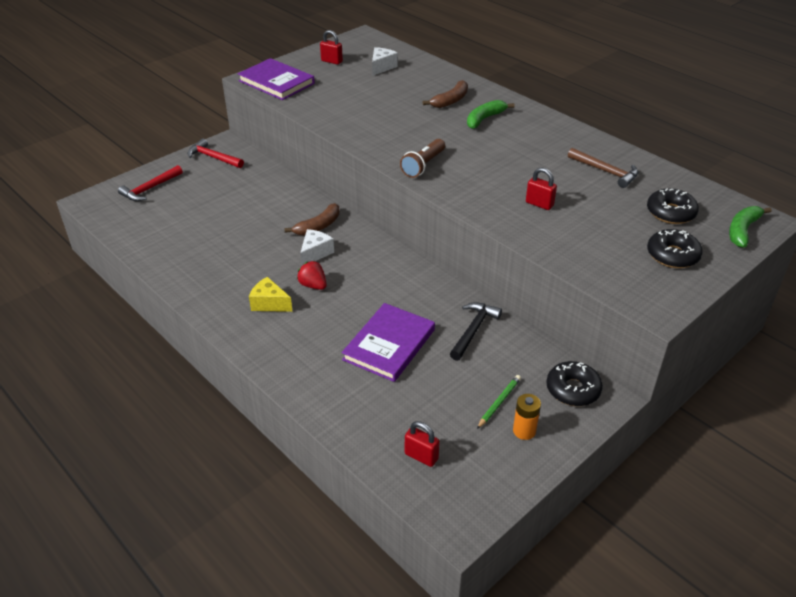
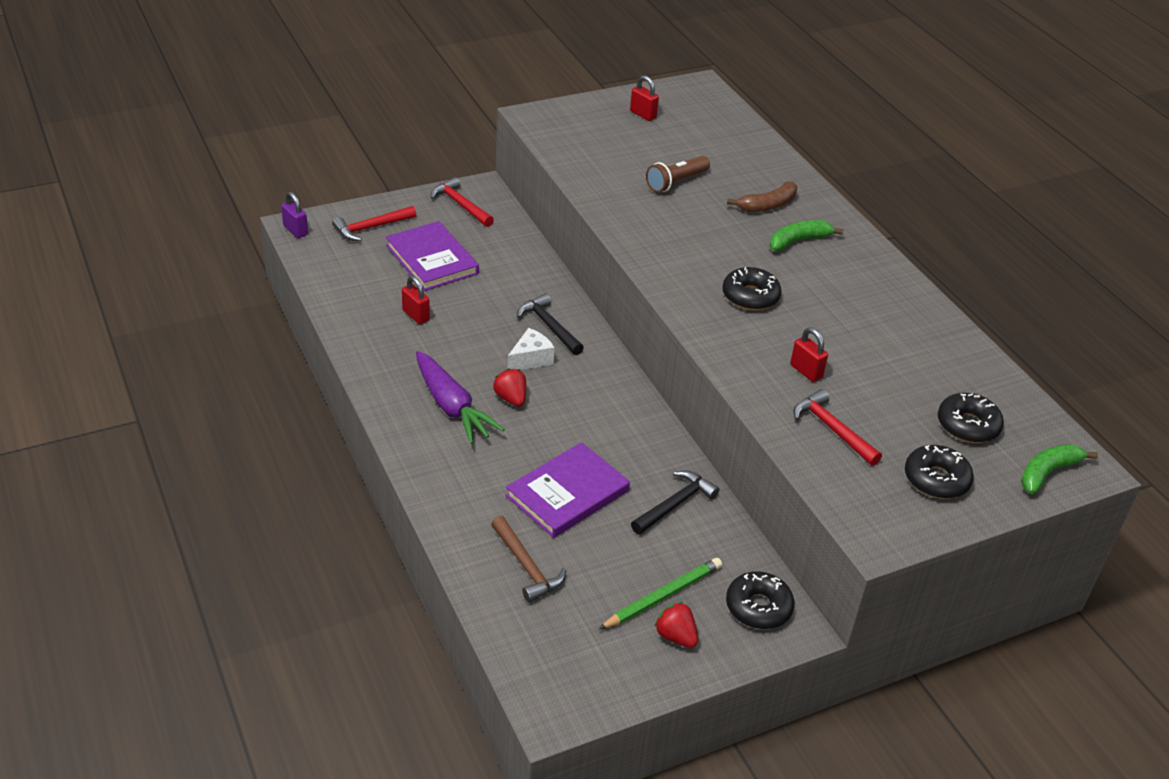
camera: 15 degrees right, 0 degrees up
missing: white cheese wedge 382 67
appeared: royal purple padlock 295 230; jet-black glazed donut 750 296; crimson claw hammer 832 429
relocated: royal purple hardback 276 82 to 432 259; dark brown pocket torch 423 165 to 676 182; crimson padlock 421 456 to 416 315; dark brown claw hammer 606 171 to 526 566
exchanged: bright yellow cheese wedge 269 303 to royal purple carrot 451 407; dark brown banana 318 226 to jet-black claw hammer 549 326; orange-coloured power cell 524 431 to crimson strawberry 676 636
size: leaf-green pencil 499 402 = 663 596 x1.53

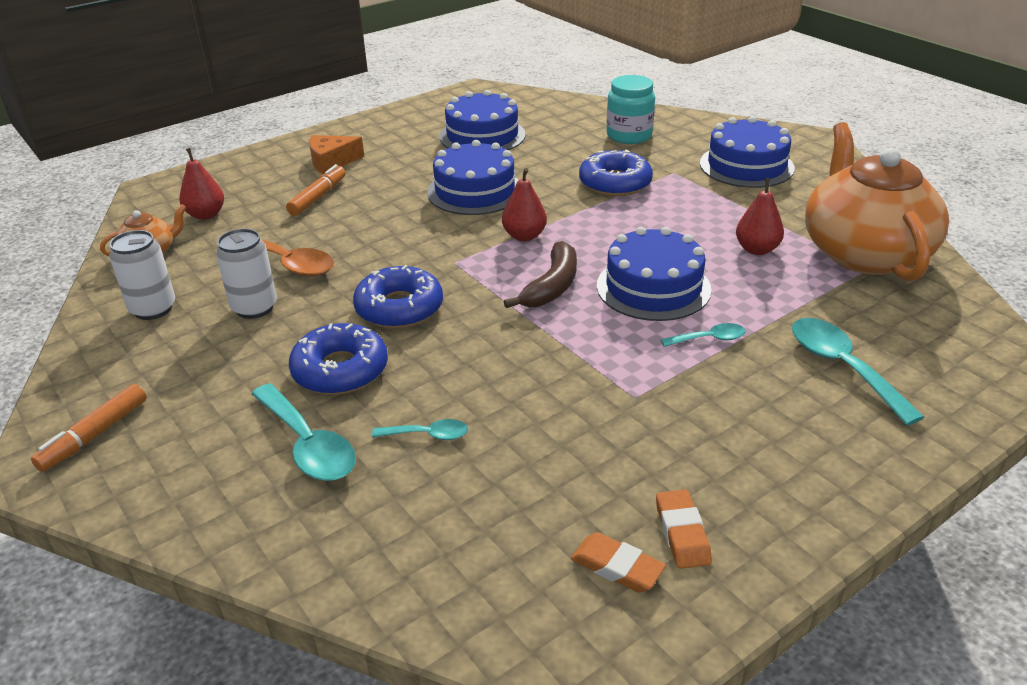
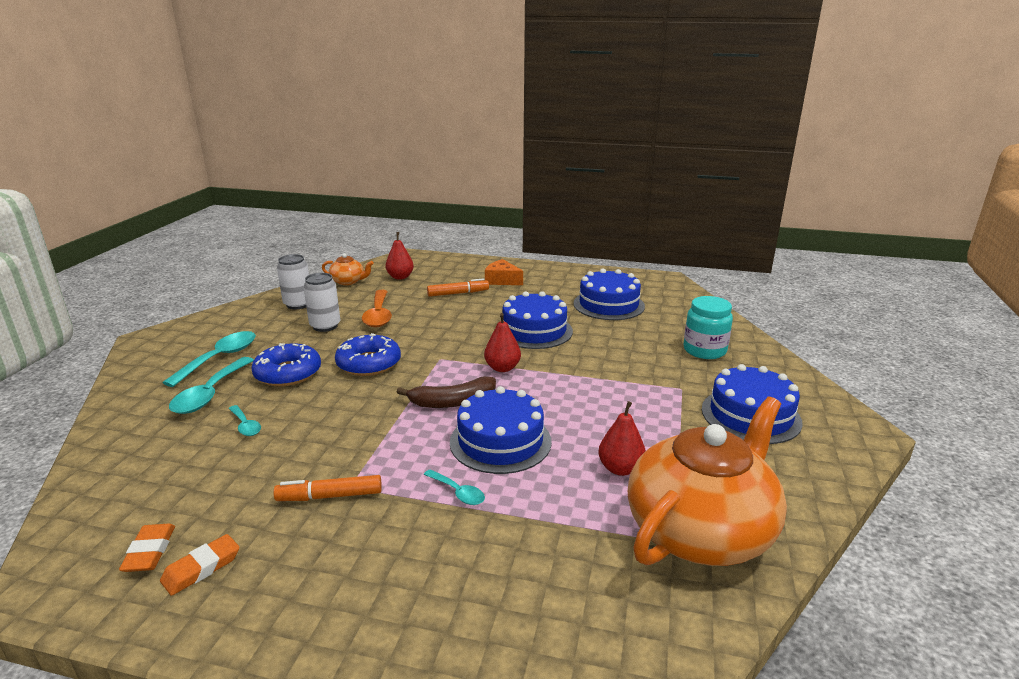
camera: 50 degrees right, 10 degrees down
missing: royal blue glazed donut 615 183
relocated: orange-coloured felt pen 95 435 to 330 496; turquoise tablespoon 843 367 to 219 358

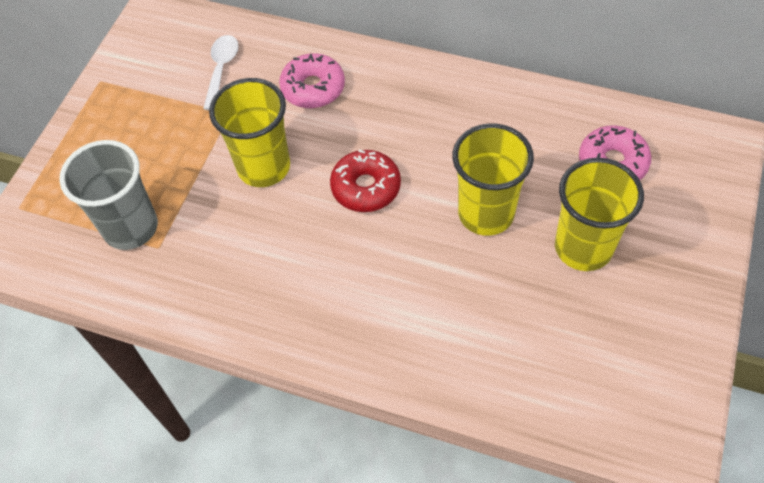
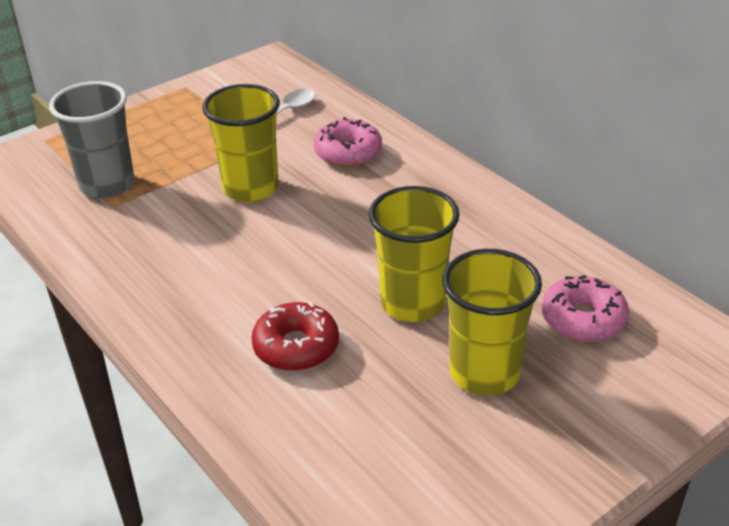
camera: 30 degrees right, 20 degrees down
relocated: crimson glazed donut 366 187 to 296 347

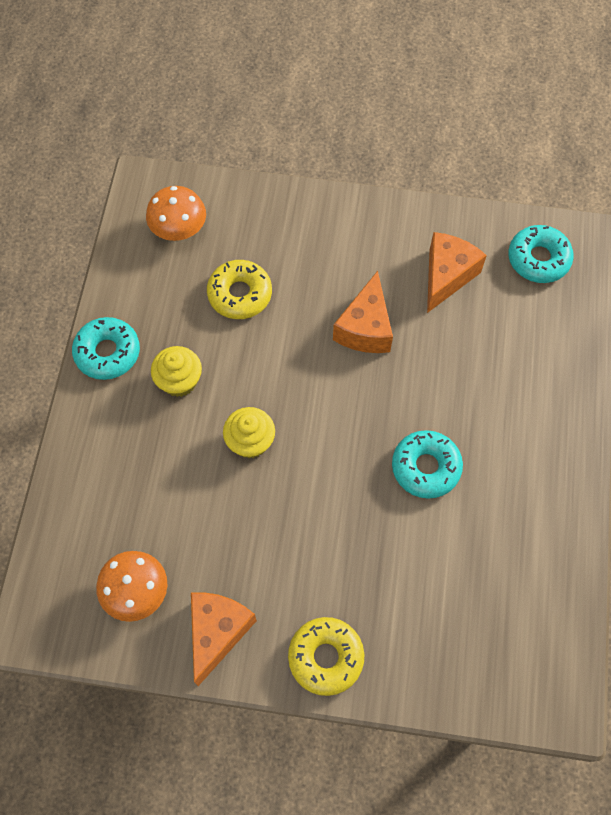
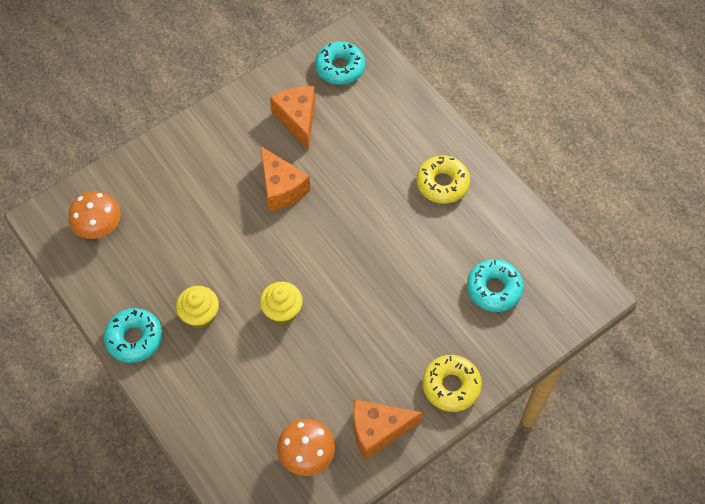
camera: 45 degrees left, 5 degrees down
relocated: bright yellow glazed donut 240 294 to 442 184; turquoise glazed donut 426 467 to 494 289
spun: orange-coloured cheese wedge 217 632 = 378 431 75 degrees counterclockwise

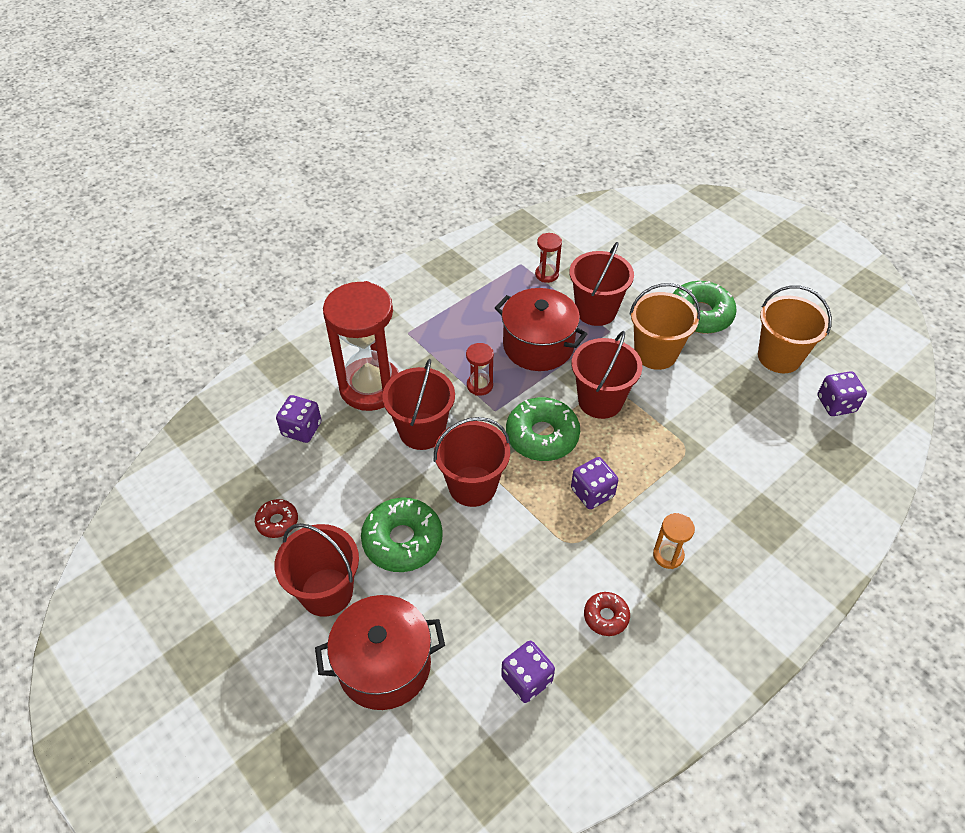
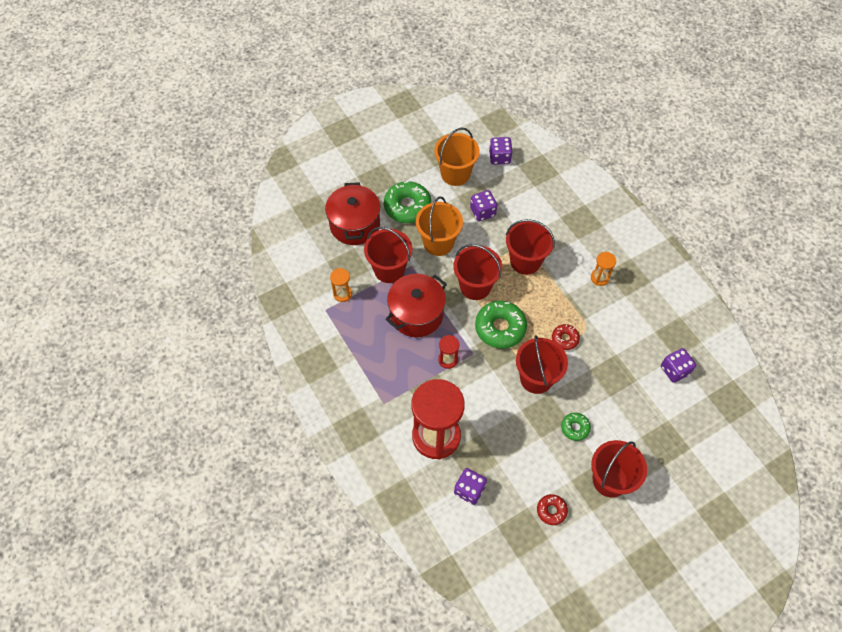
camera: 80 degrees left, 10 degrees up
relocated: crimson stockpot 384 665 to 355 225; crimson pail 422 431 to 525 261; royal purple dice 592 493 to 482 212; crimson glazed donut 606 616 to 565 339
colour: crimson sandglass 547 274 to orange-coloured sandglass 342 294
size: leaf-green glazed donut 402 540 = 575 428 x0.53

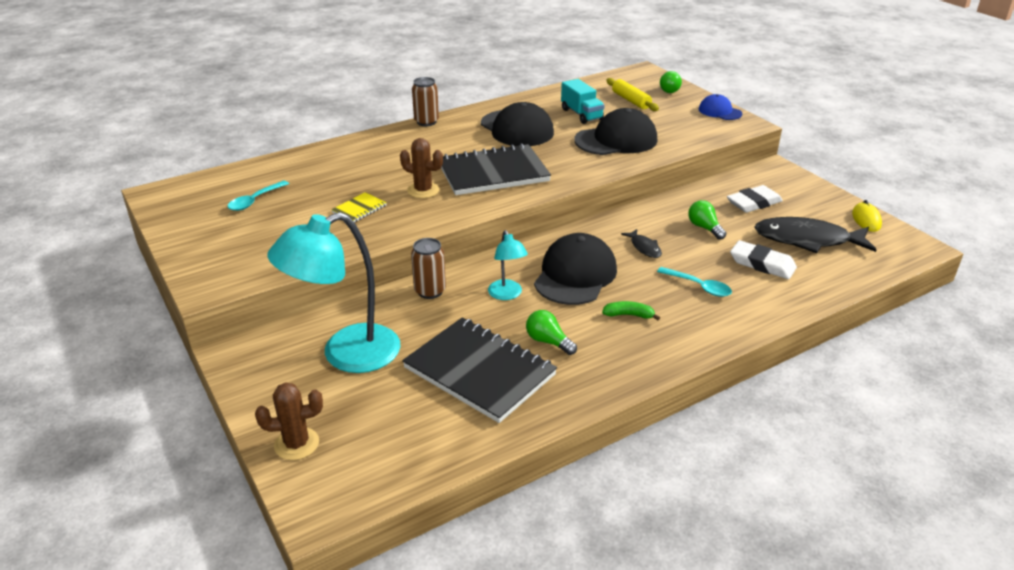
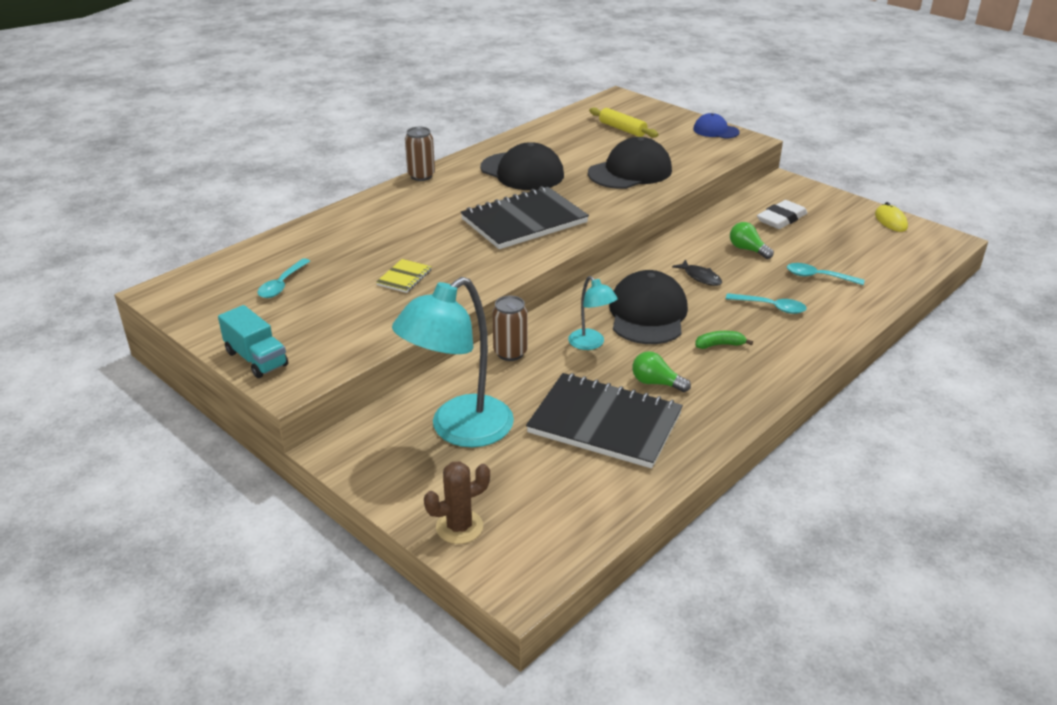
camera: 15 degrees left, 0 degrees up
missing: dark brown saguaro cactus 423 190; leaf-green lightbulb 670 90; jet-black fish 807 240
relocated: turquoise truck 581 114 to 256 359
exchanged: white gum eraser 762 264 to turquoise tablespoon 818 277

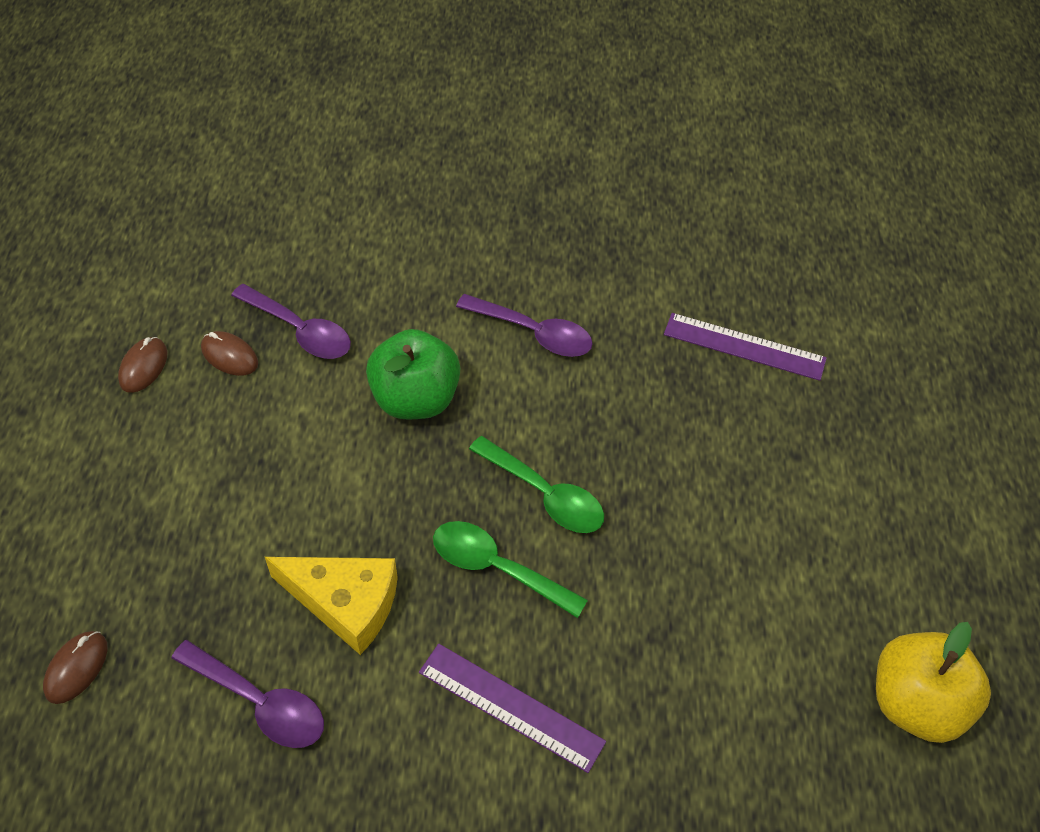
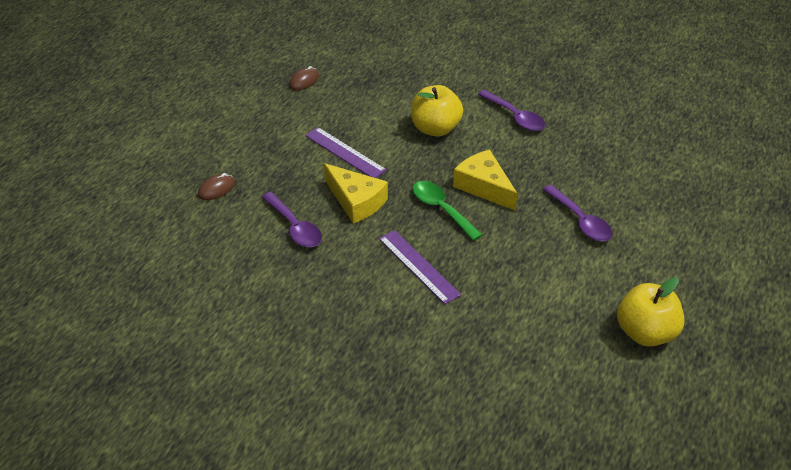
camera: 25 degrees right, 10 degrees down
missing: dark brown mouse 229 356
relocated: royal purple tablespoon 300 331 to 580 221; royal purple straightedge 744 346 to 345 152
exchanged: leaf-green tablespoon 545 495 to bright yellow cheese wedge 484 186
colour: leaf-green apple fruit 415 399 to bright yellow apple fruit 435 129

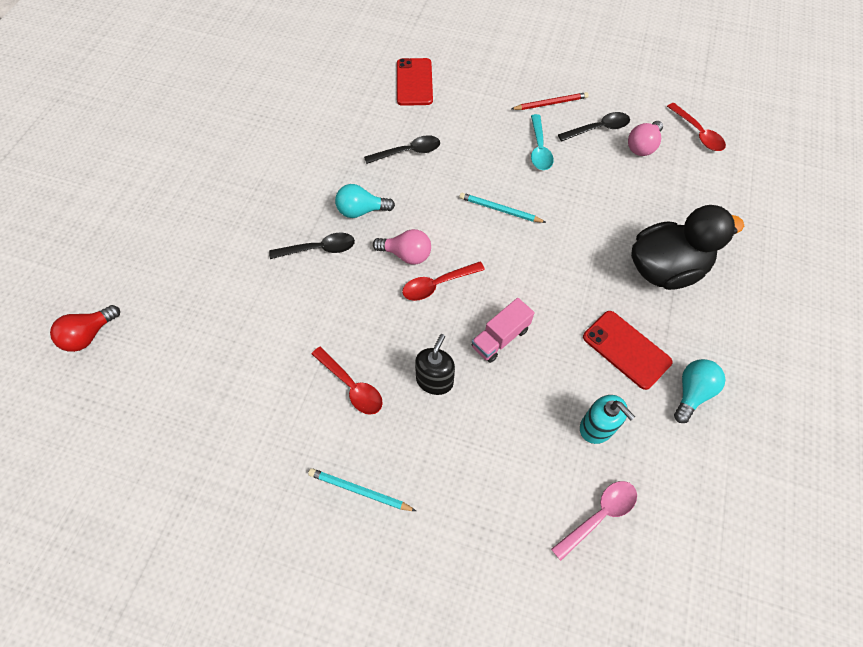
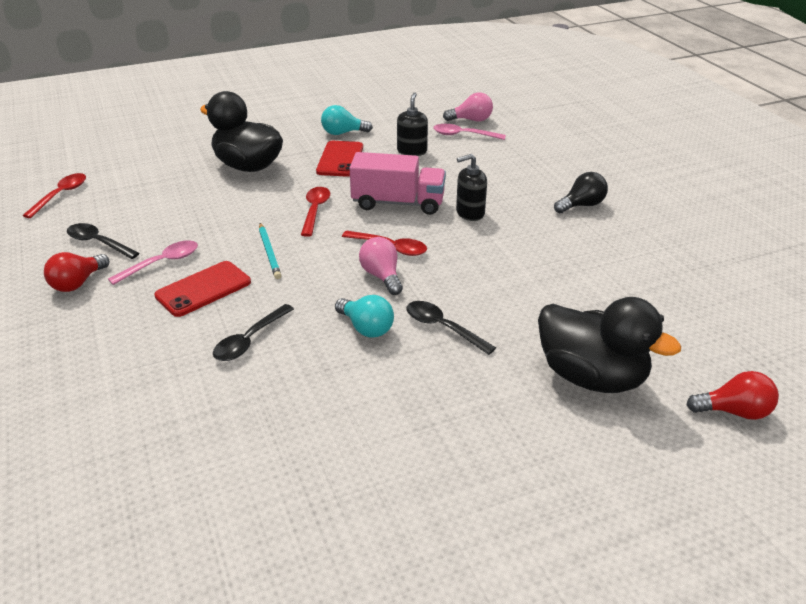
camera: 130 degrees left, 25 degrees down
appeared: jet-black duck 591 377
relocated: crimson tablespoon 352 386 to 315 210; crimson smartphone 414 82 to 203 289; rose-pink lightbulb 642 146 to 471 120
exchanged: turquoise pencil 359 491 to jet-black lightbulb 581 205; crimson pencil 550 103 to crimson lightbulb 77 283
colour: turquoise tablespoon 539 149 to rose-pink tablespoon 162 263; turquoise soap dispenser 597 427 to jet-black soap dispenser 412 151
spun: jet-black tablespoon 408 152 = 249 340 90 degrees counterclockwise
size: rose-pink truck 500 338 = 398 203 x1.58

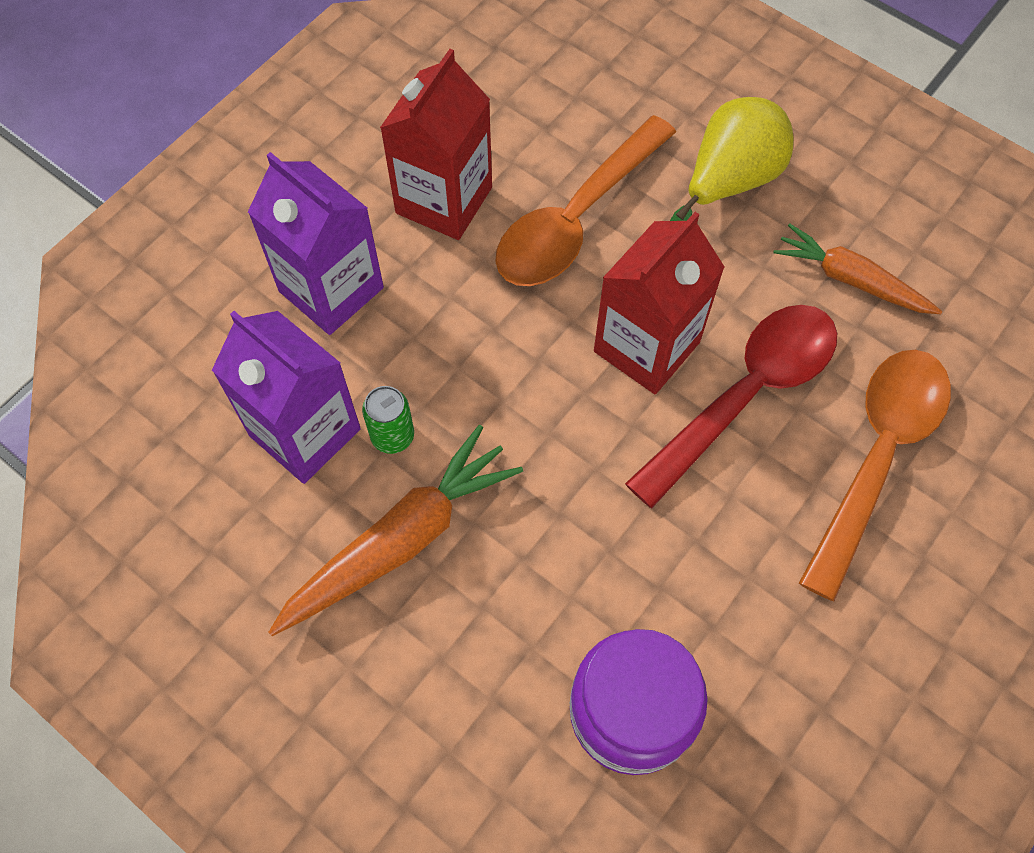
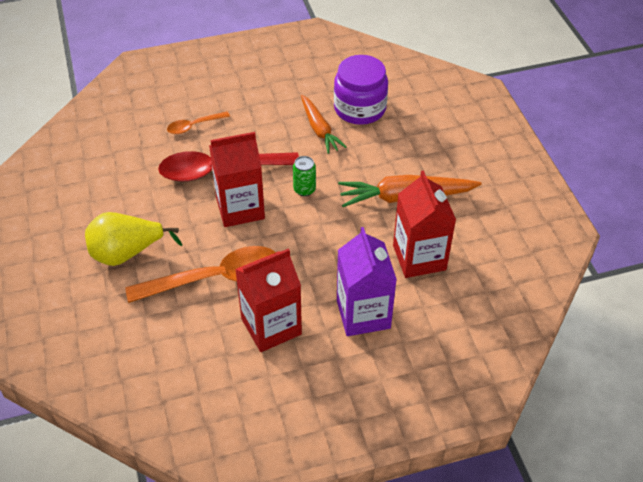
camera: 145 degrees left, 15 degrees down
relocated: leaf-green soda can 392 436 to 304 189; orange-coloured carrot 851 280 to 319 129
colour: royal purple carton 305 432 to crimson carton 419 257
size: orange-coloured tablespoon 877 457 = 194 126 x0.49

